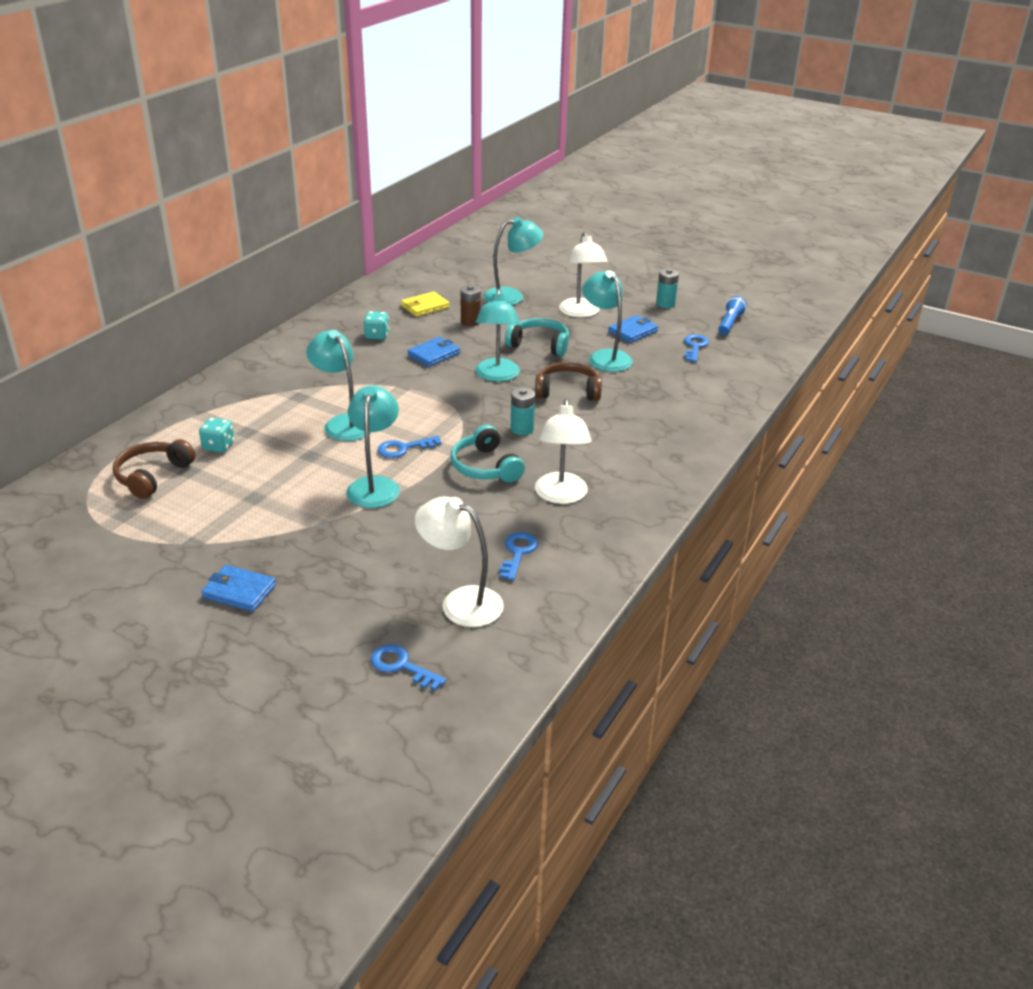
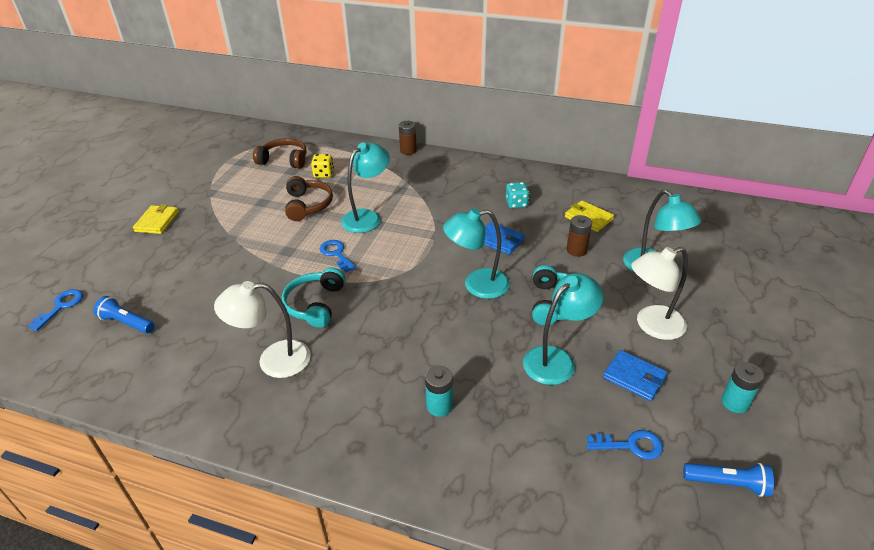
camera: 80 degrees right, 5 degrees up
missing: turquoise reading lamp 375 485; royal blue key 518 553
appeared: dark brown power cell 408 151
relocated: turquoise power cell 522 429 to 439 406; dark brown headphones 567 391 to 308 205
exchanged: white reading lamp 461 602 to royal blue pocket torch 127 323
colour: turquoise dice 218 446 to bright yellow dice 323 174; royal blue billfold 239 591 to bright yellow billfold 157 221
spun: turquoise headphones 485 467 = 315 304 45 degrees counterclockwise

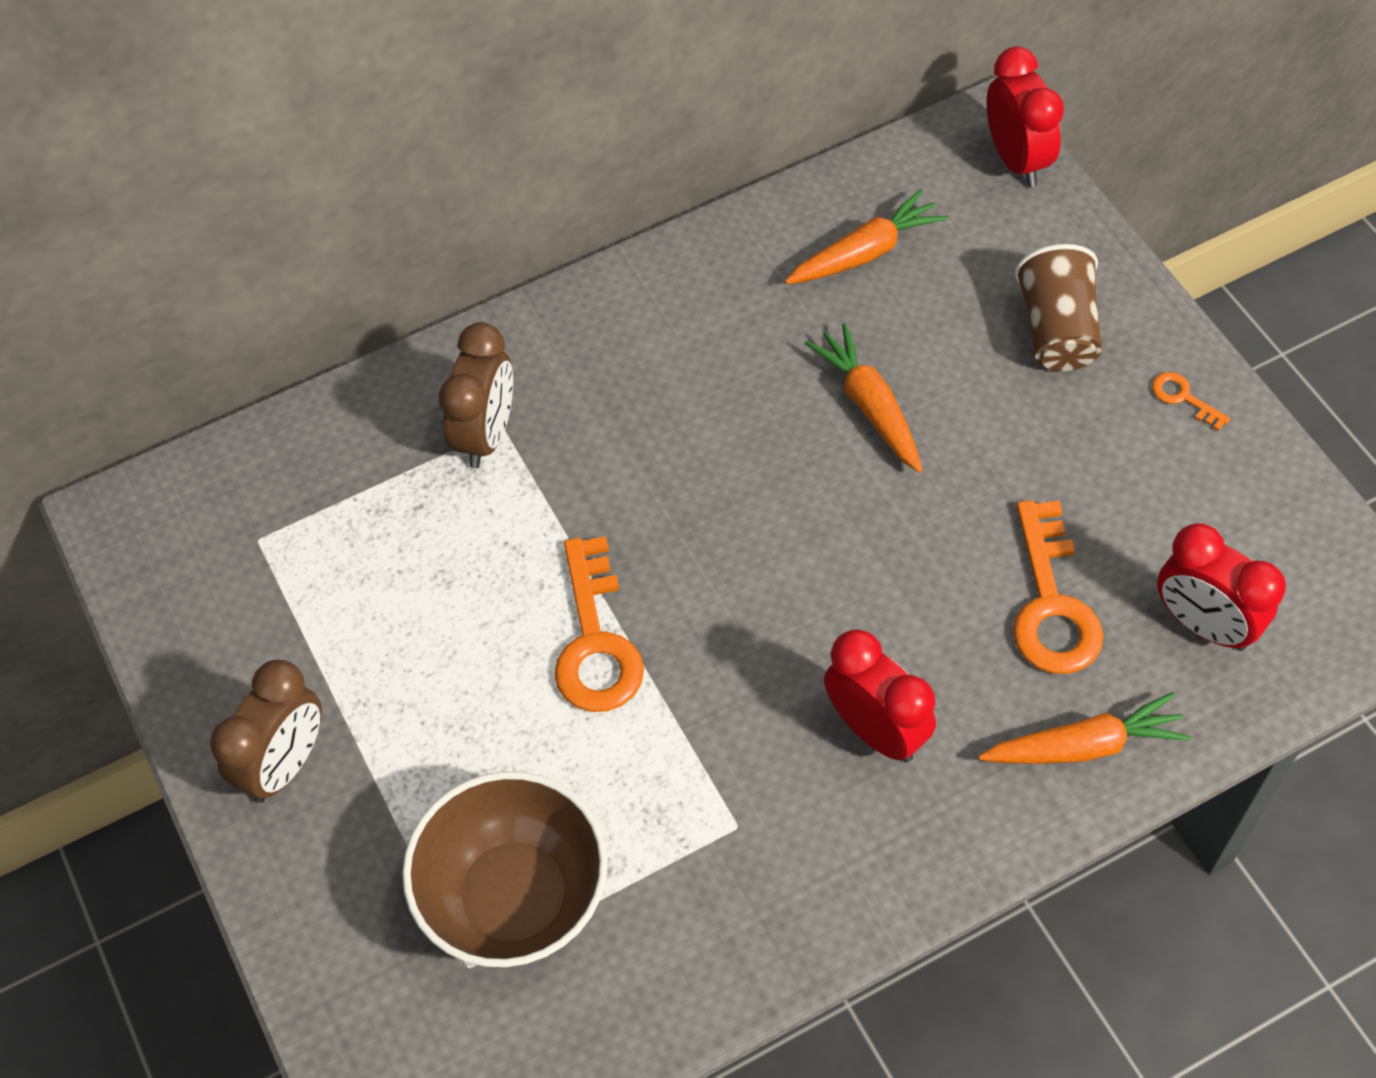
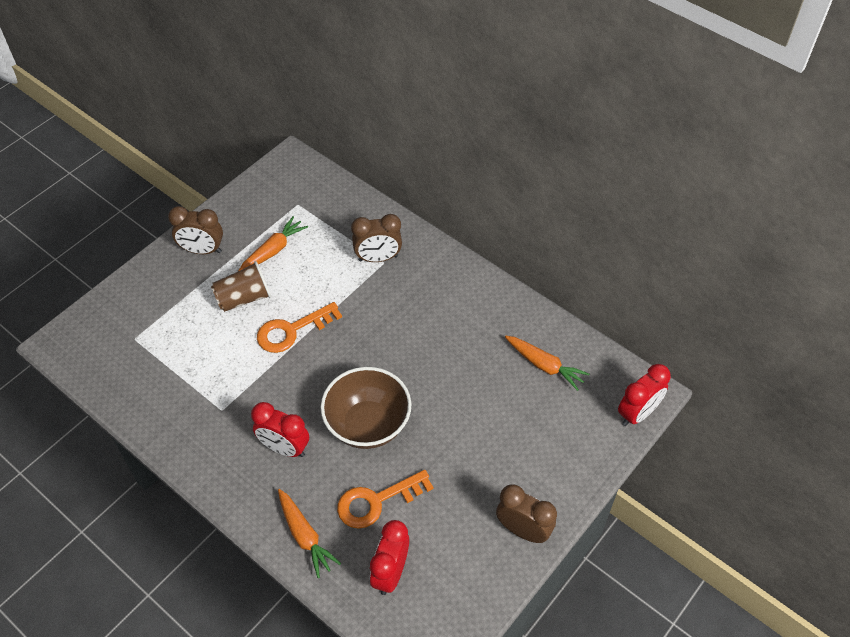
camera: 65 degrees right, 5 degrees down
relocated: dark brown bowl 515 897 to 367 424; orange-coloured carrot 869 406 to 273 250; dark brown tumbler 1056 330 to 244 298
exchanged: orange-coloured key 1183 398 to dark brown clock 523 530
spun: crimson clock 876 730 = 284 448 90 degrees clockwise

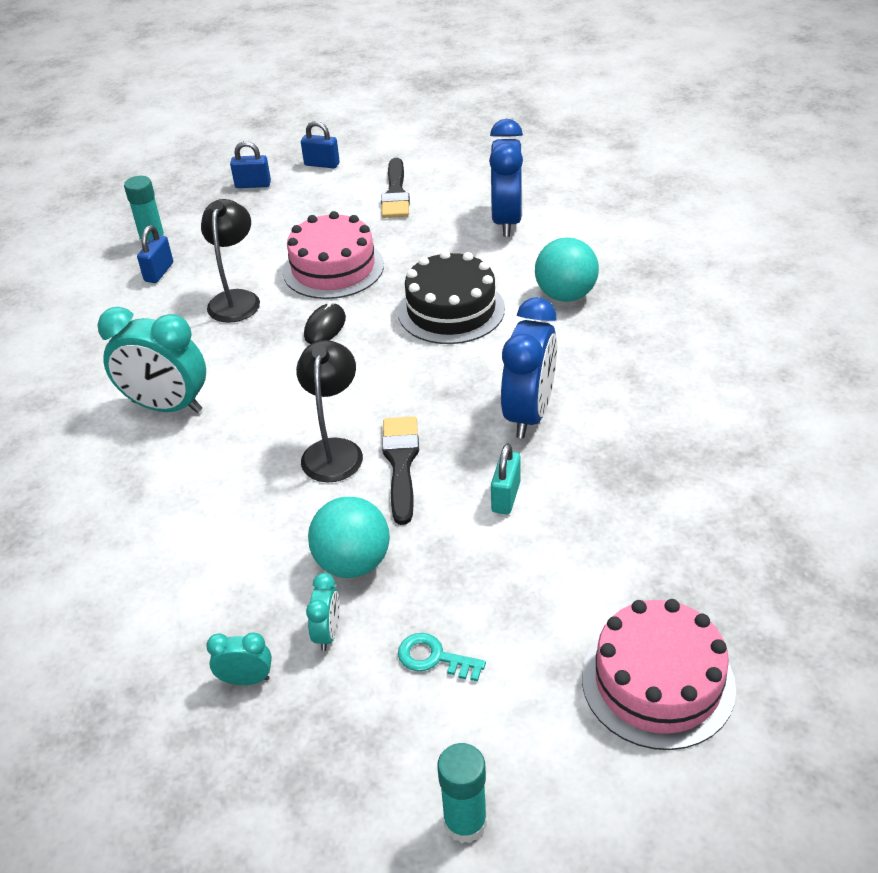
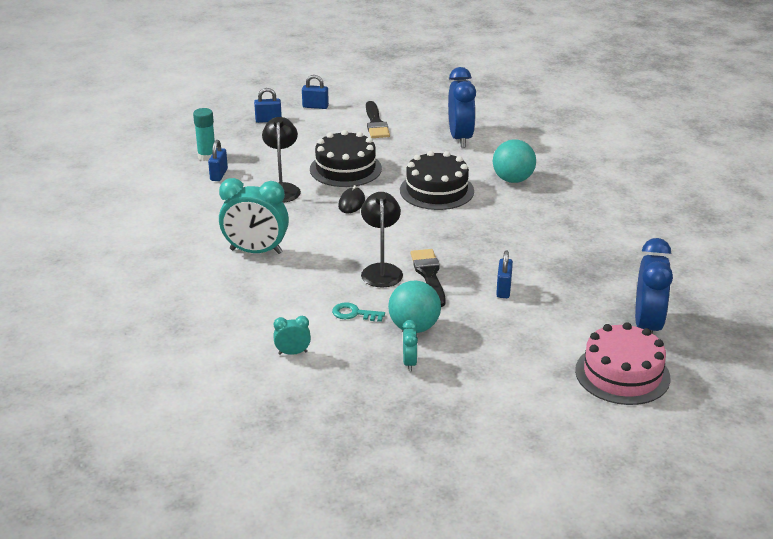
camera: 10 degrees left, 10 degrees down
missing: turquoise stick of glue 465 822
relocated: turquoise clock 246 679 to 293 353; turquoise key 434 658 to 354 313; royal blue clock 529 414 to 647 326
colour: rose-pink cake 333 268 to jet-black cake 345 169; turquoise padlock 506 497 to royal blue padlock 503 289

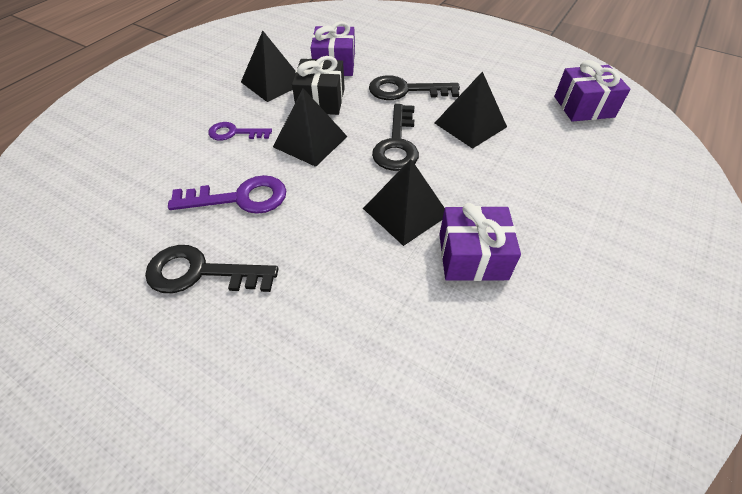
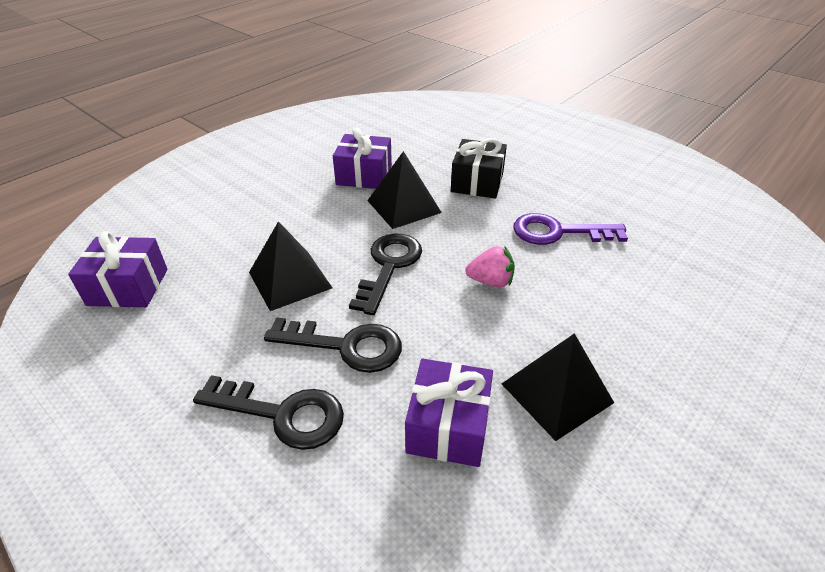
camera: 170 degrees left, 10 degrees down
missing: royal purple key 234 133
relocated: jet-black key 200 272 to 283 414; jet-black wrapped gift 321 100 to 477 182
exchanged: jet-black solid pyramid 310 141 to rose-pink strawberry 490 281

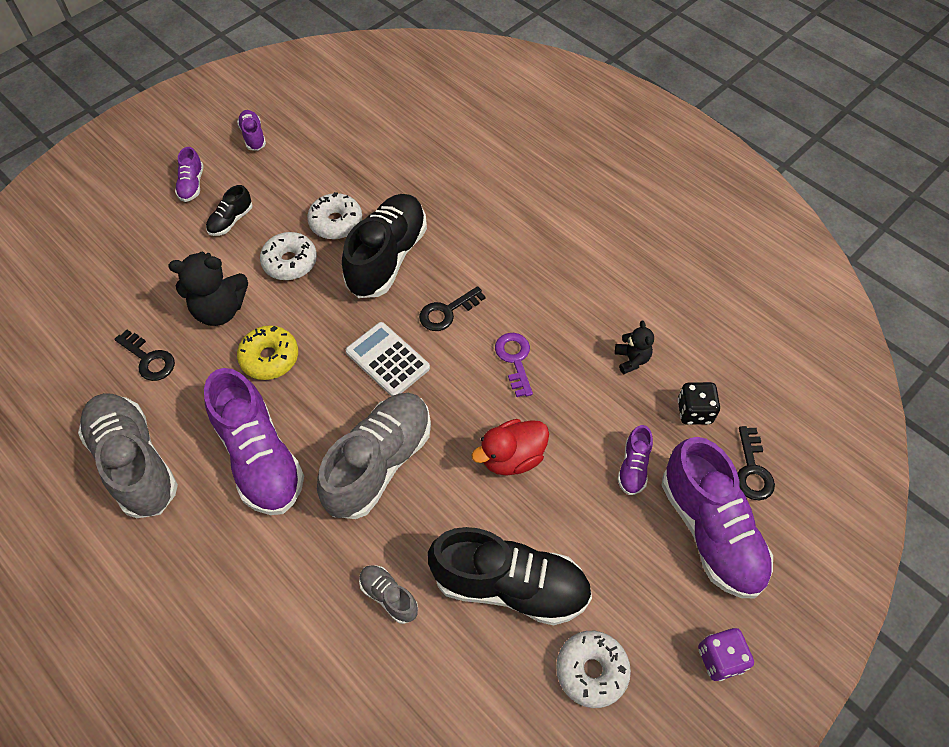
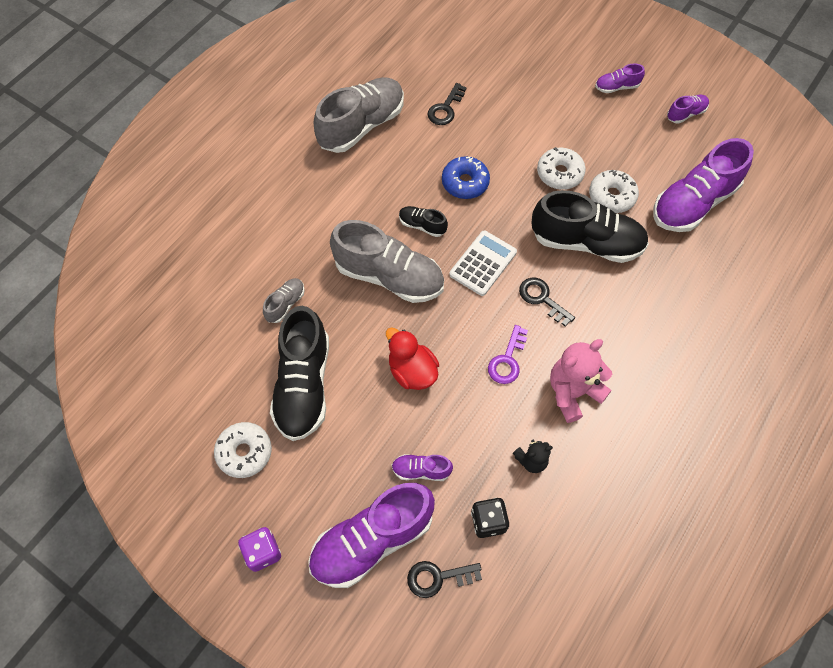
camera: 80 degrees right, 5 degrees up
missing: jet-black teddy bear 220 310
appeared: rose-pink teddy bear 573 392
relocated: royal purple shoe 260 457 to 693 203; jet-black shoe 231 221 to 422 225
colour: bright yellow glazed donut 270 358 to royal blue glazed donut 465 183
spun: royal purple key 515 359 = 507 360 135 degrees clockwise

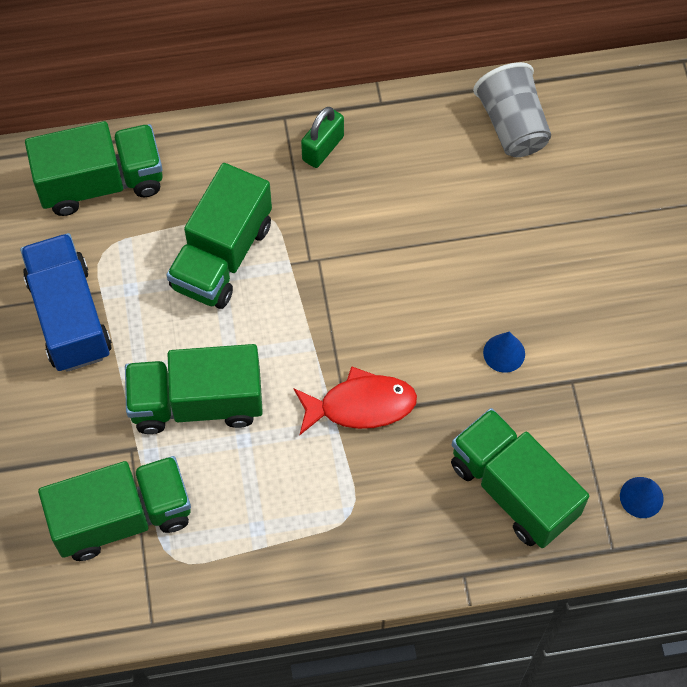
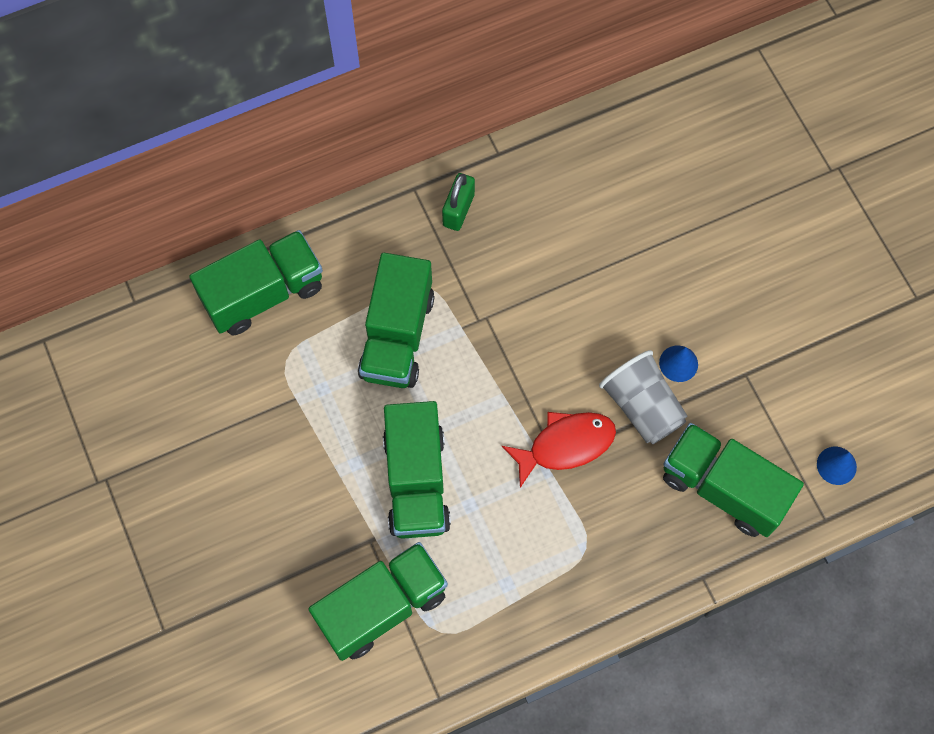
camera: 15 degrees left, 5 degrees up
missing: royal blue truck 69 316
relocated: grey tumbler 512 125 to 642 406
spun: leaf-green truck 197 403 = 417 481 75 degrees counterclockwise

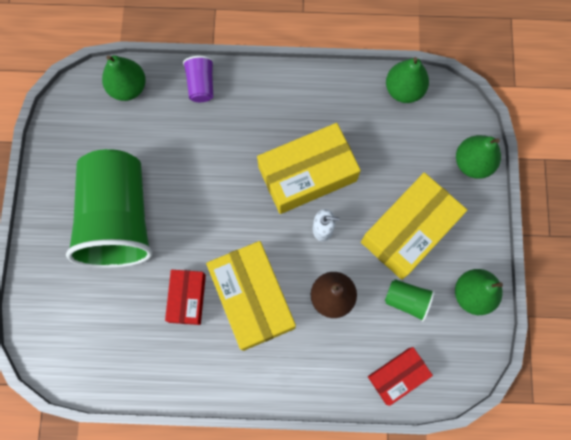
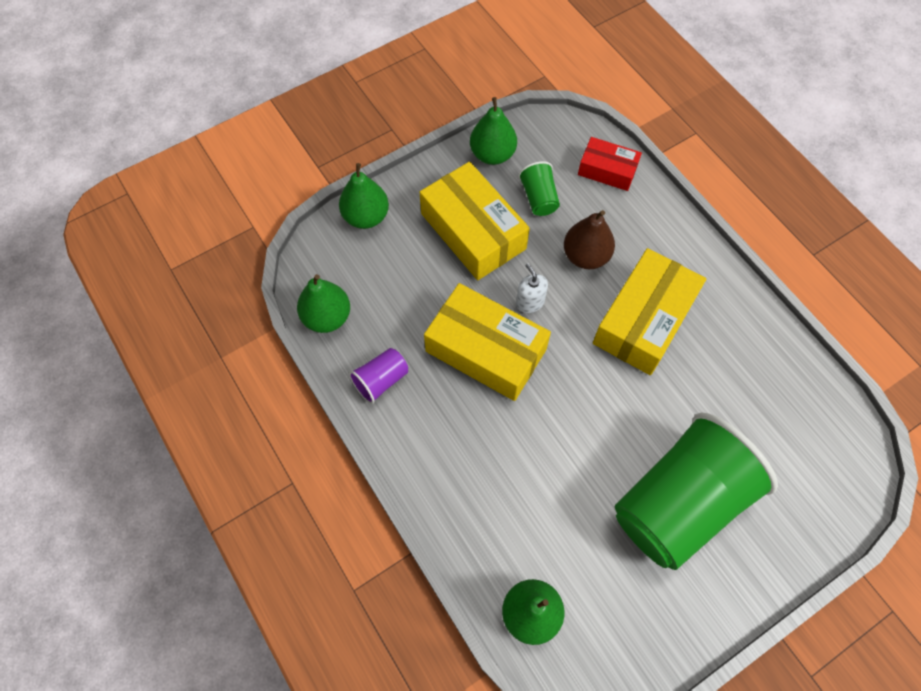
camera: 125 degrees left, 10 degrees down
missing: crimson box 187 298
relocated: royal purple tumbler 201 85 to 381 380
spun: bright yellow box 409 230 = 473 231 45 degrees clockwise

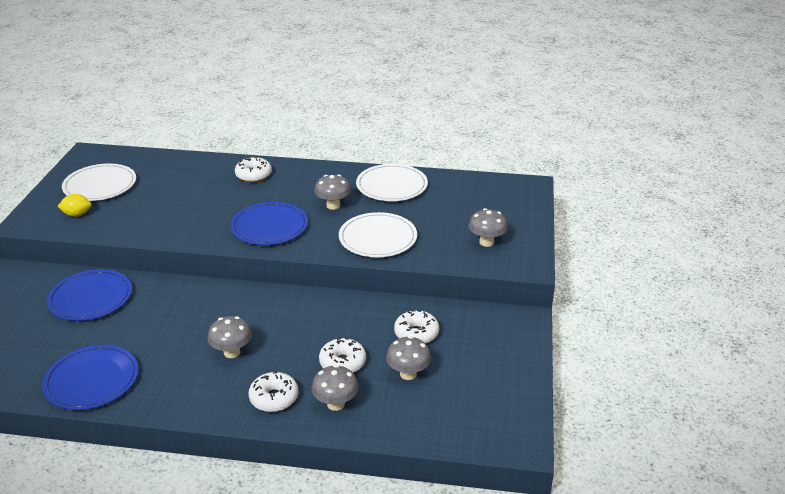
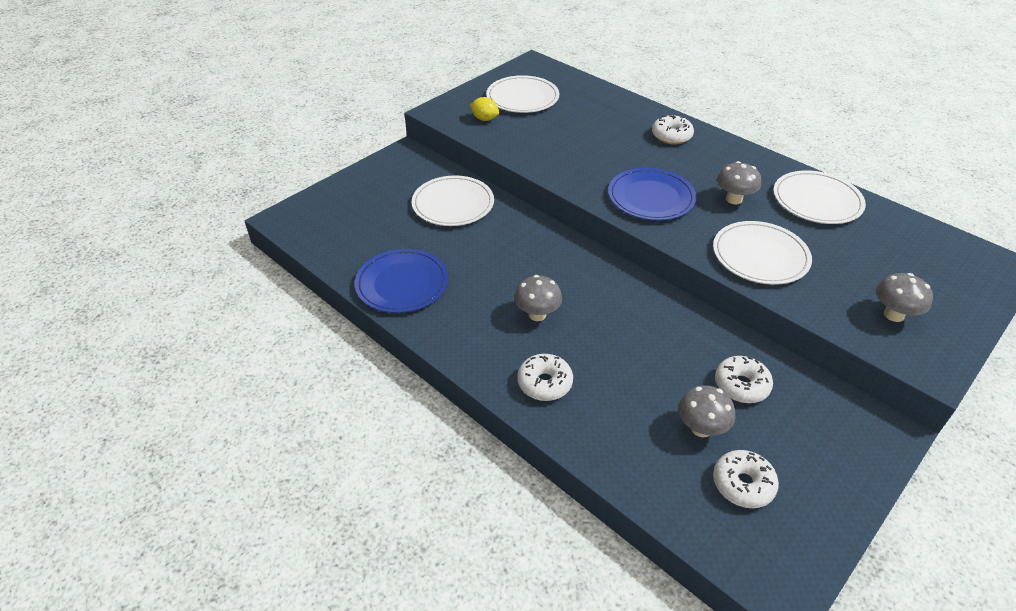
camera: 35 degrees right, 10 degrees up
missing: grey toadstool 335 404
relocated: white glazed donut 342 363 to 743 484
colour: royal blue flat dish 90 298 to white flat dish 453 204

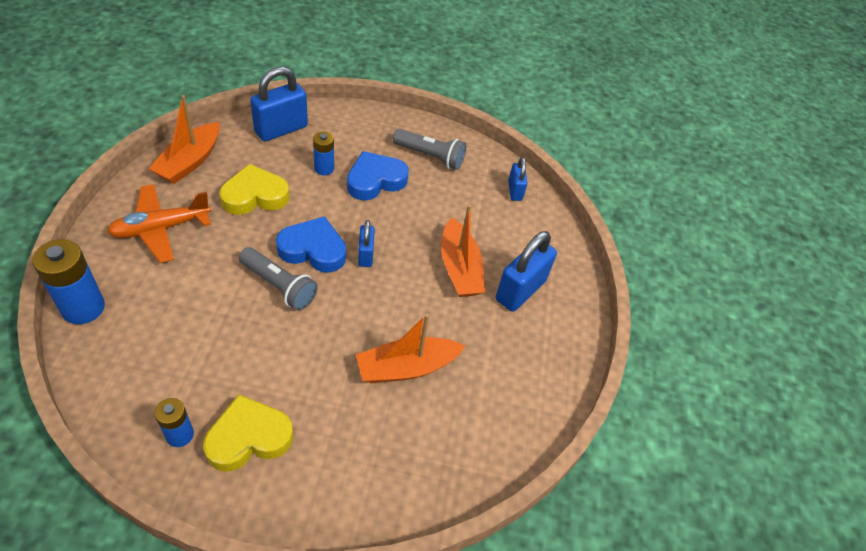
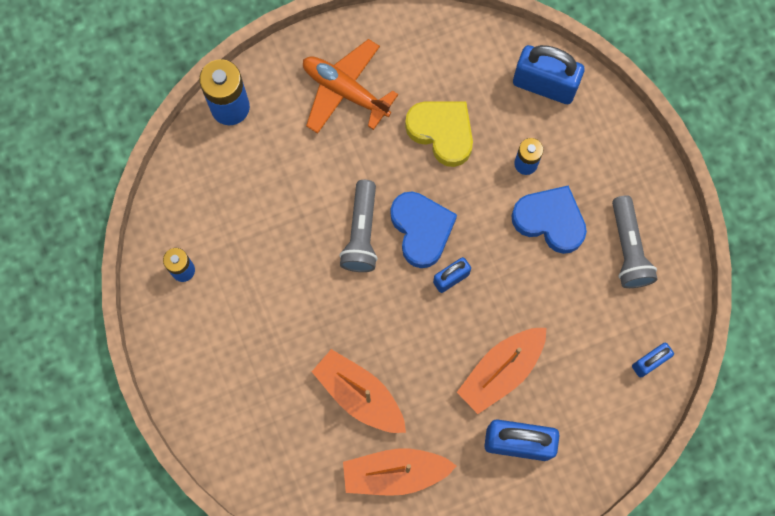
camera: 65 degrees right, 25 degrees up
missing: bright yellow love heart 249 437
relocated: orange-coloured boat 190 161 to 395 473

